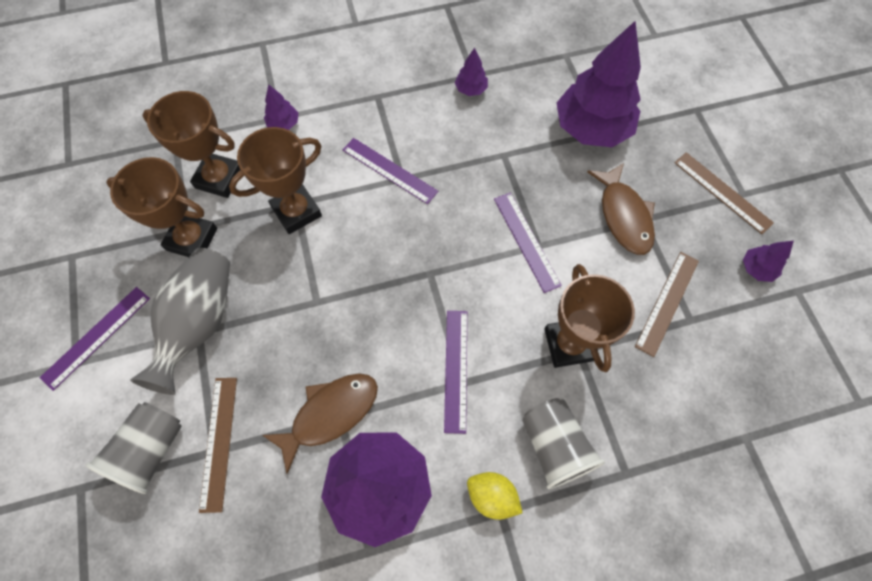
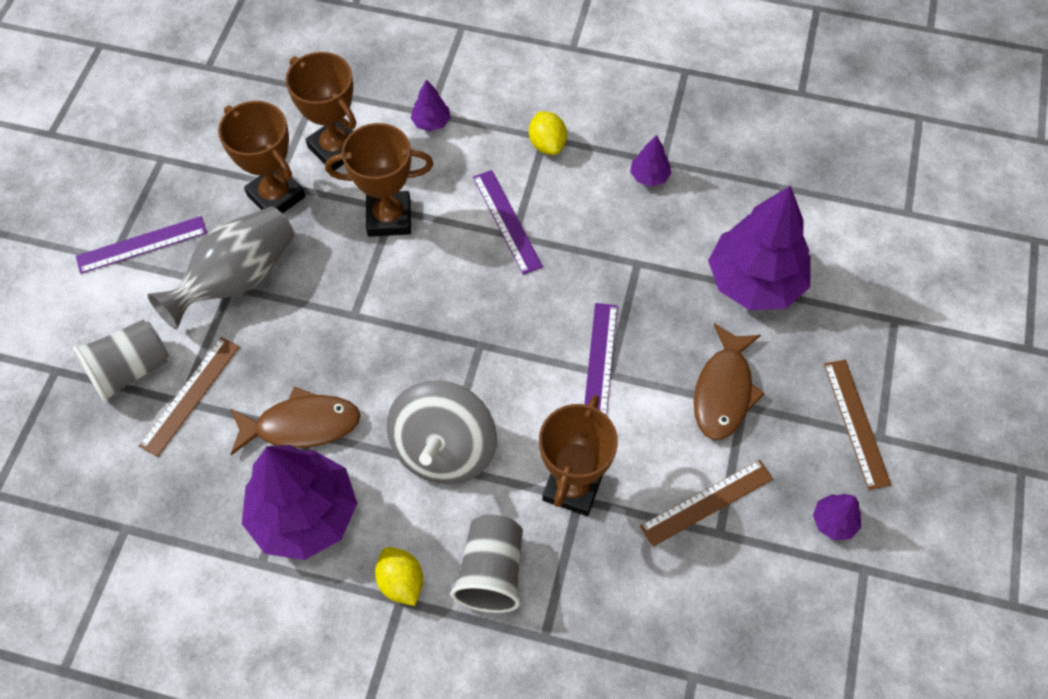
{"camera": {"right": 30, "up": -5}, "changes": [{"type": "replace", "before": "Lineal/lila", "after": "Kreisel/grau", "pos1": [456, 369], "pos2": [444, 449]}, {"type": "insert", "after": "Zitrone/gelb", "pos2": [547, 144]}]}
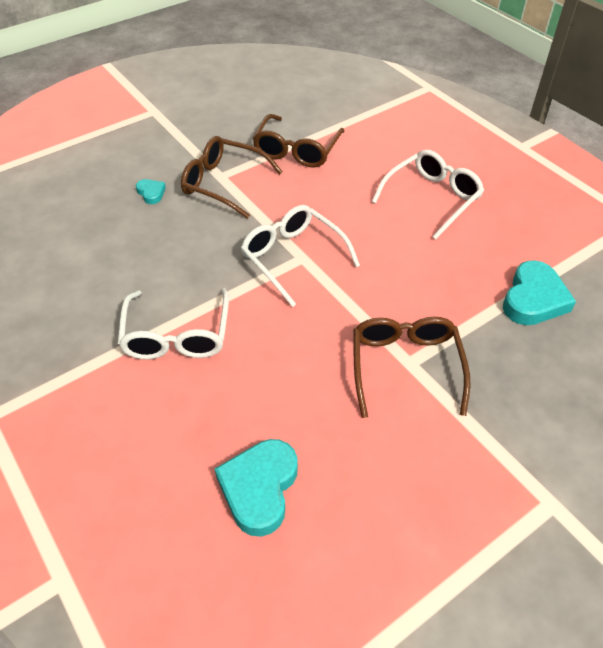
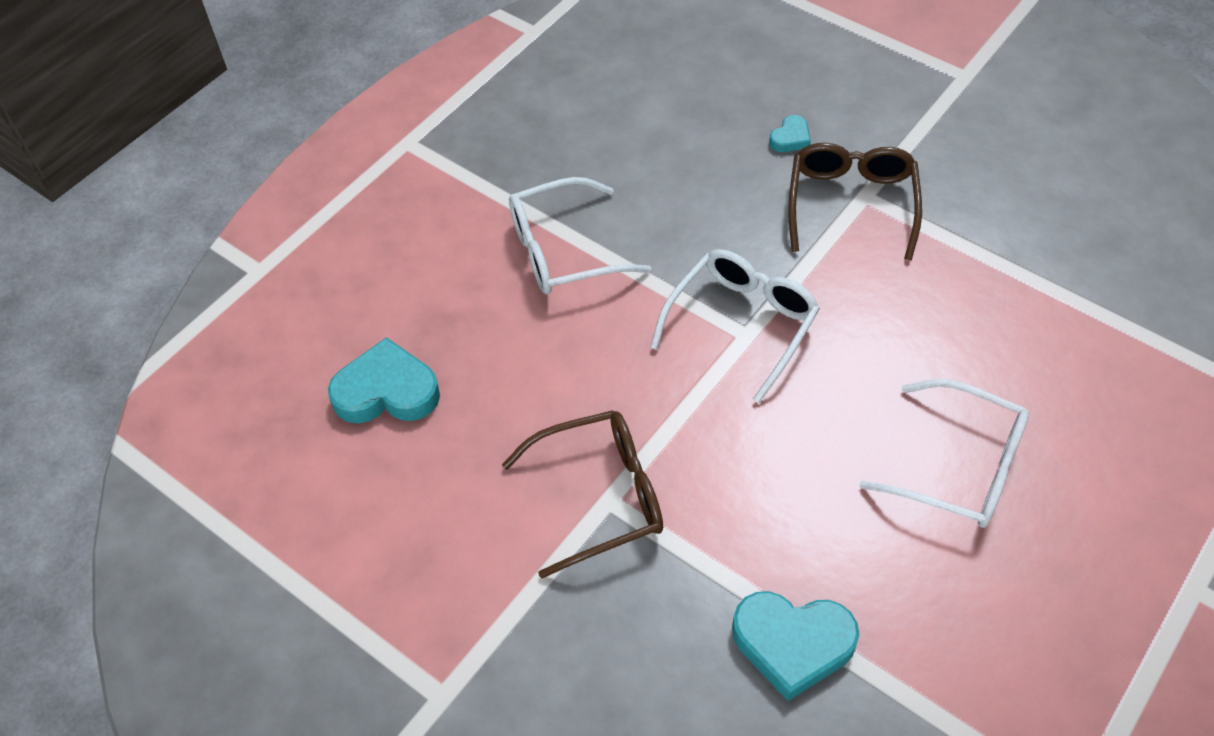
{"camera": {"right": 75, "up": 5}, "changes": [{"type": "delete", "before": "Brille/braun", "pos1": [296, 150]}]}
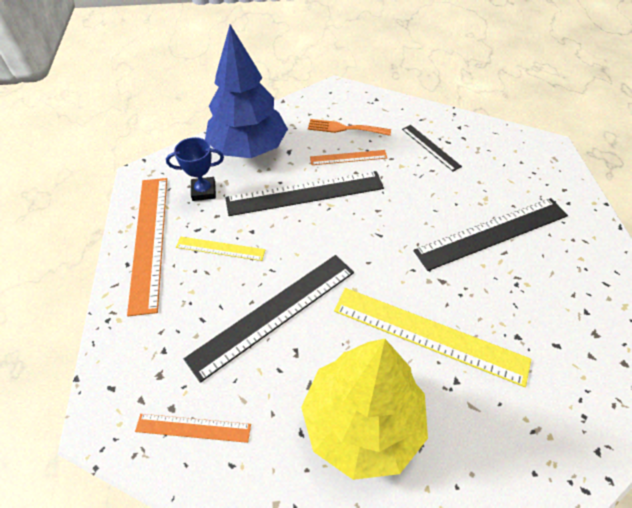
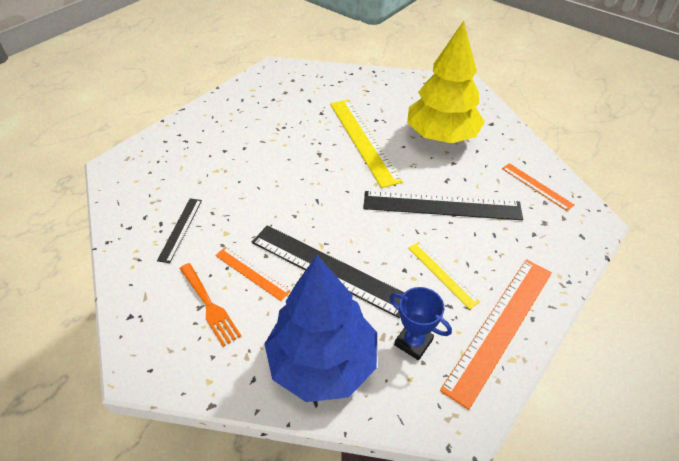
{"camera": {"right": -135, "up": -5}, "changes": [{"type": "delete", "before": "Lineal/schwarz", "pos1": [492, 233]}]}
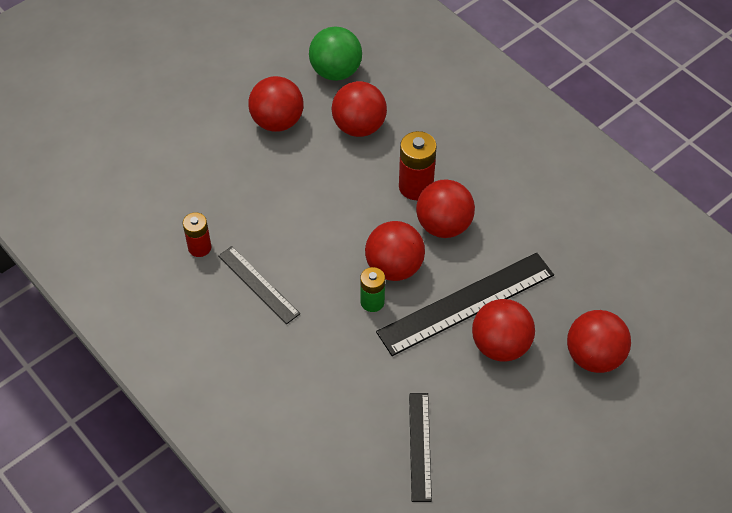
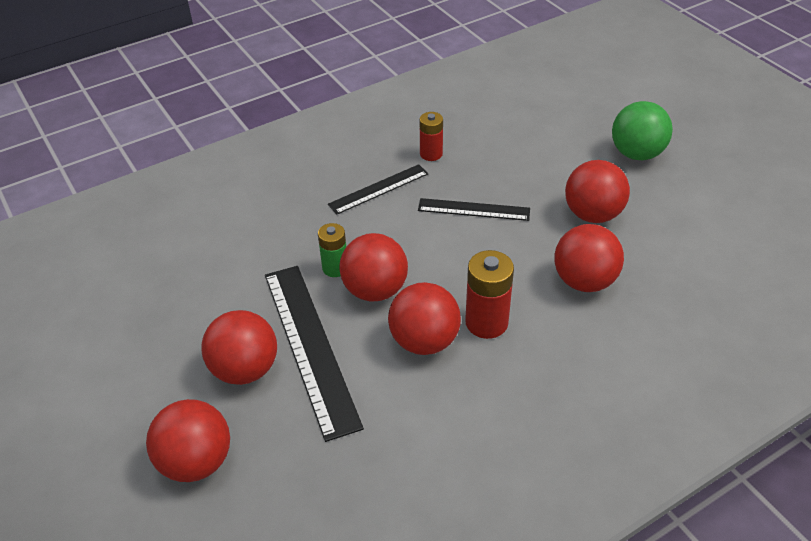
{"camera": {"right": 100, "up": -10}, "changes": [{"type": "move", "before": "Lineal/schwarz", "pos1": [420, 446], "pos2": [473, 209]}, {"type": "move", "before": "Ball/grün", "pos1": [336, 71], "pos2": [636, 154]}]}
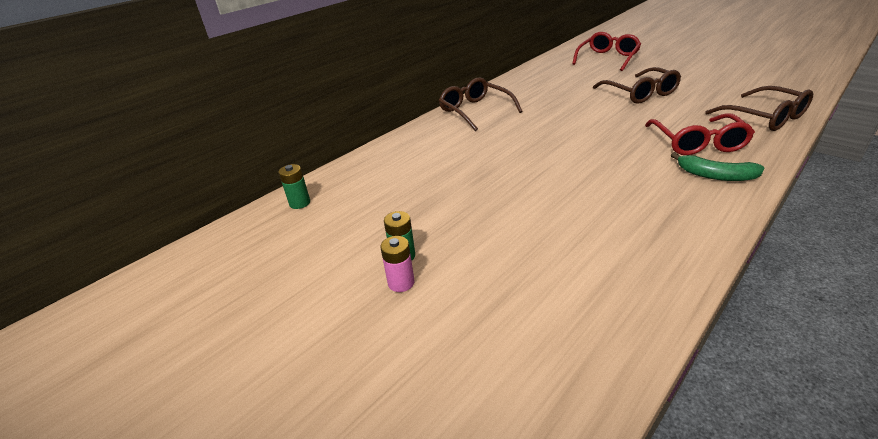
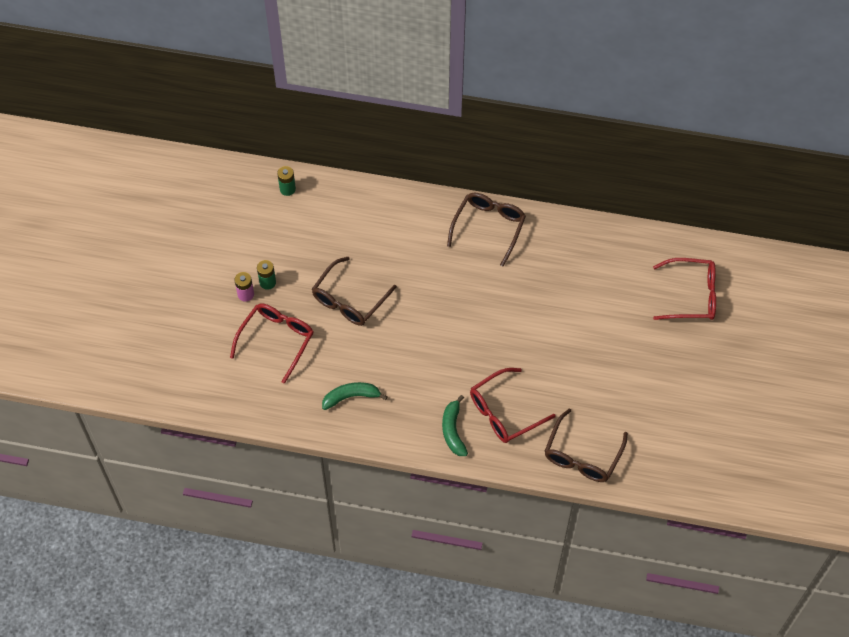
{"camera": {"right": 55, "up": 25}, "changes": [{"type": "insert", "after": "Brille/rot", "pos2": [277, 340]}, {"type": "move", "before": "Brille/braun", "pos1": [640, 94], "pos2": [349, 300]}, {"type": "insert", "after": "Banane/grün", "pos2": [351, 397]}]}
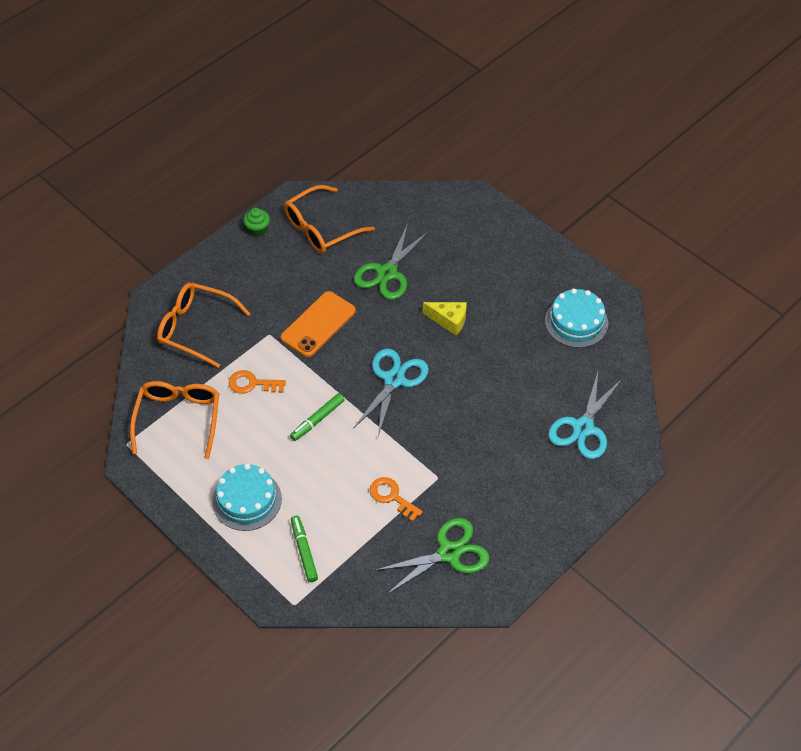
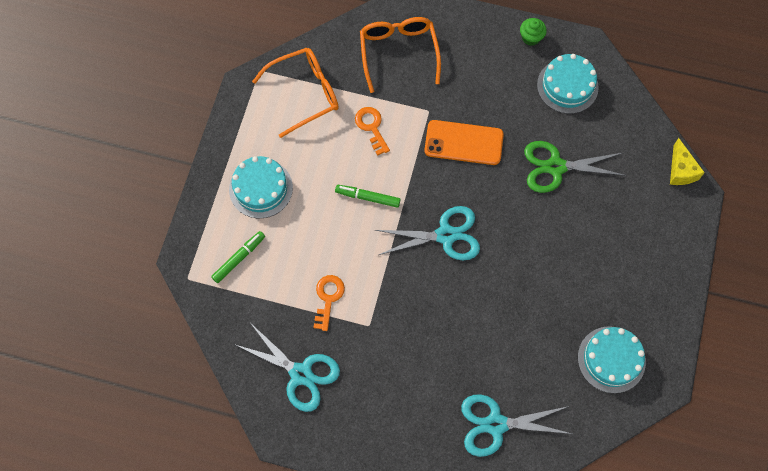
{"camera": {"right": 60, "up": 15}, "changes": [{"type": "recolor", "before": "Schere/grün", "after": "Schere/türkis", "pos1": [449, 553], "pos2": [301, 374]}, {"type": "replace", "before": "Brille/orange", "after": "Kuchen/türkis", "pos1": [321, 228], "pos2": [567, 86]}, {"type": "move", "before": "Käse/gelb", "pos1": [449, 321], "pos2": [681, 170]}]}
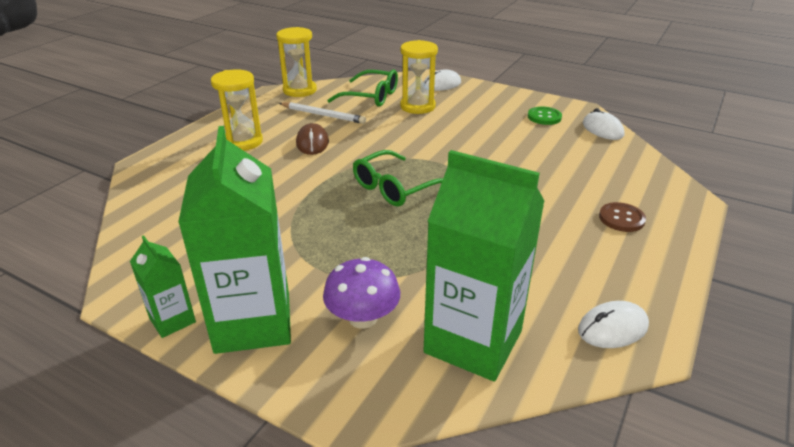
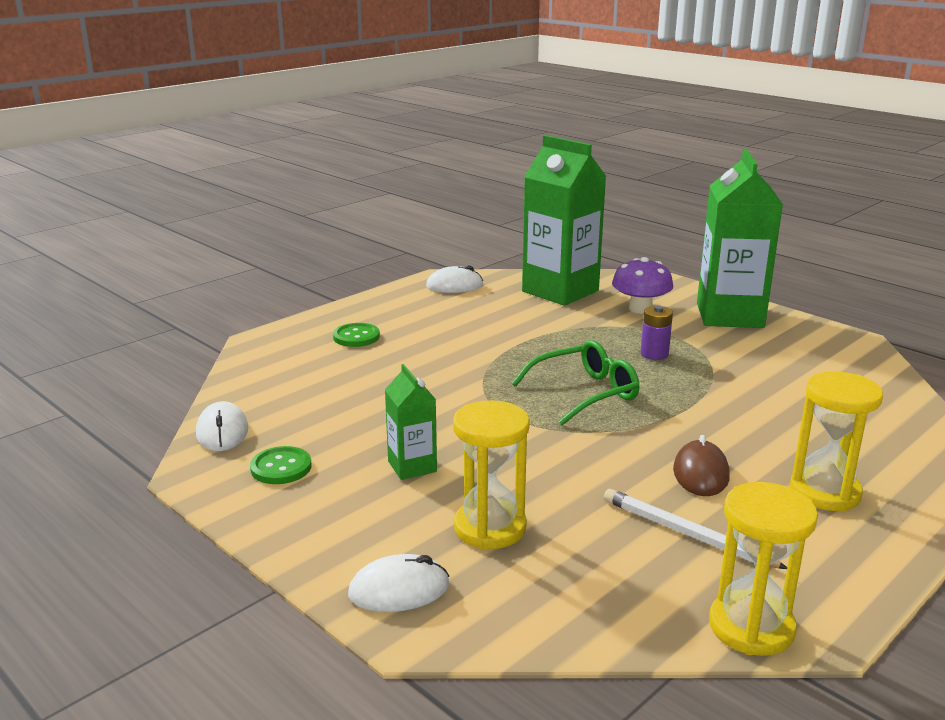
{"camera": {"right": -165, "up": -10}, "changes": [{"type": "recolor", "before": "Knopf/braun", "after": "Knopf/grün", "pos1": [621, 218], "pos2": [356, 337]}, {"type": "move", "before": "Getränkekarton/grün", "pos1": [172, 320], "pos2": [412, 466]}, {"type": "insert", "after": "Batterie/lila", "pos2": [654, 354]}, {"type": "delete", "before": "Brille/grün", "pos1": [371, 96]}]}
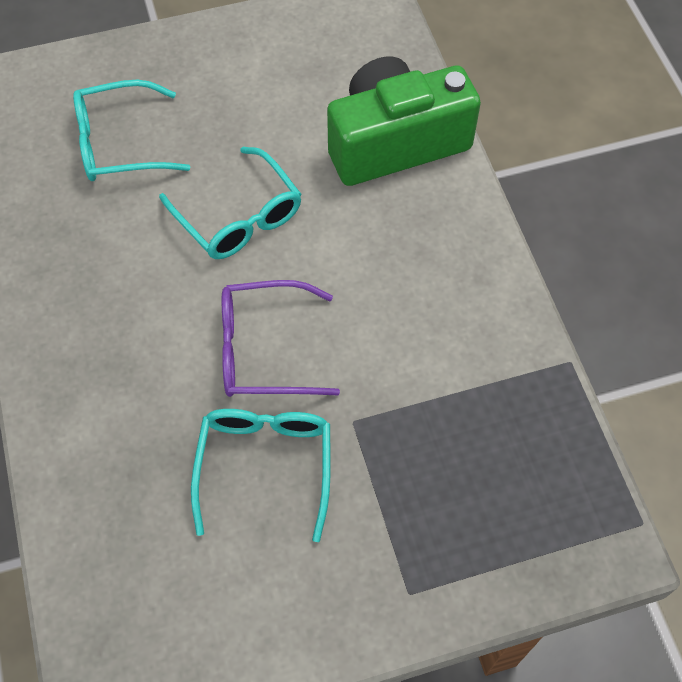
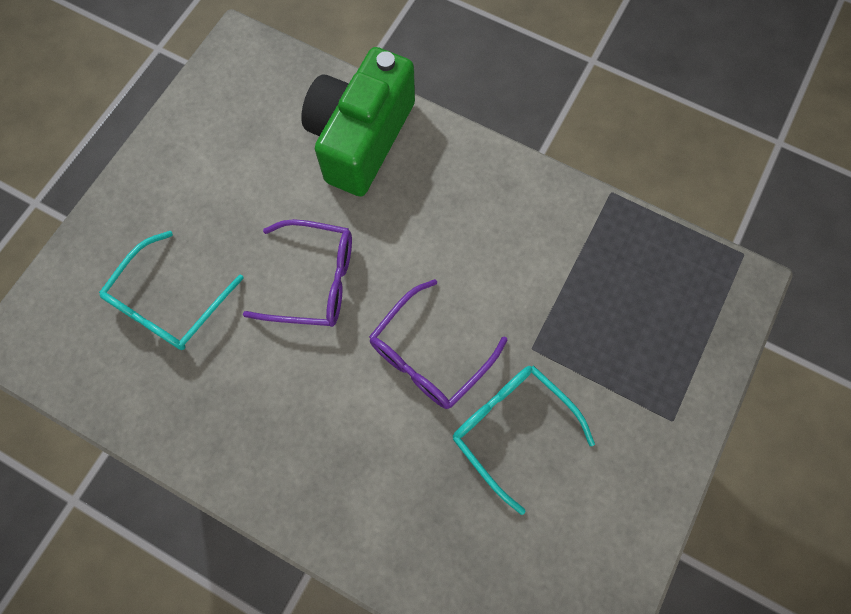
{"camera": {"right": -45, "up": 10}, "changes": [{"type": "recolor", "before": "Brille/türkis", "after": "Brille/lila", "pos1": [238, 216], "pos2": [313, 280]}]}
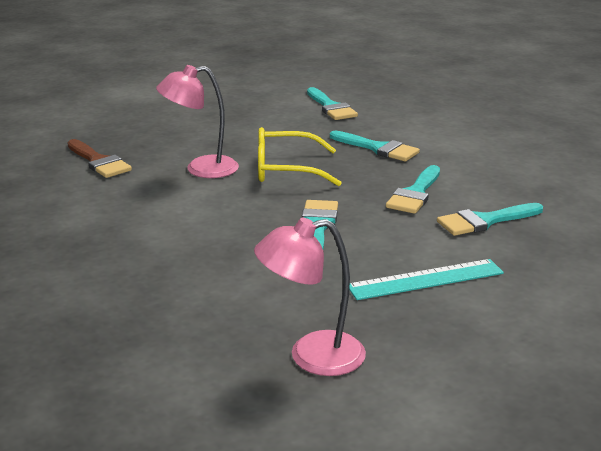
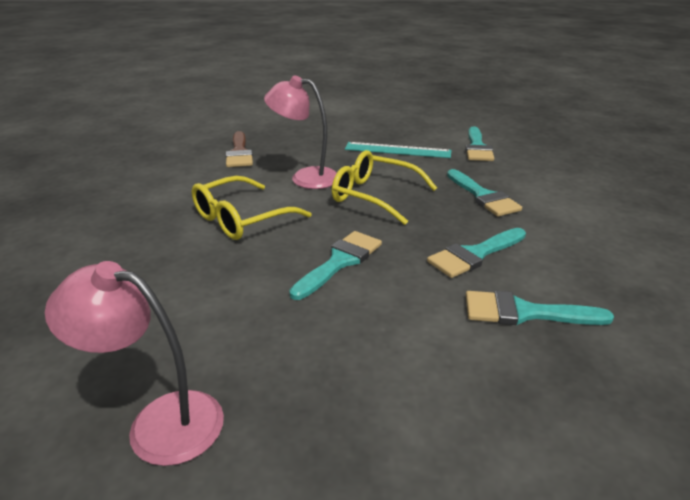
{"camera": {"right": 30, "up": 5}, "changes": [{"type": "insert", "after": "Brille/gelb", "pos2": [241, 219]}, {"type": "move", "before": "Lineal/türkis", "pos1": [425, 279], "pos2": [397, 150]}]}
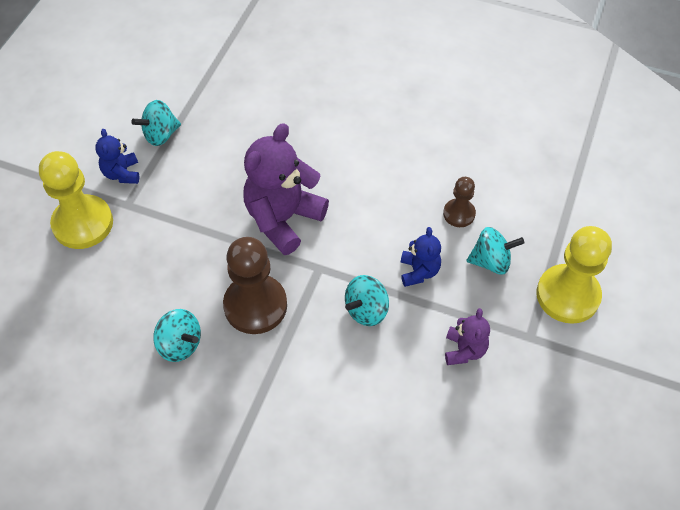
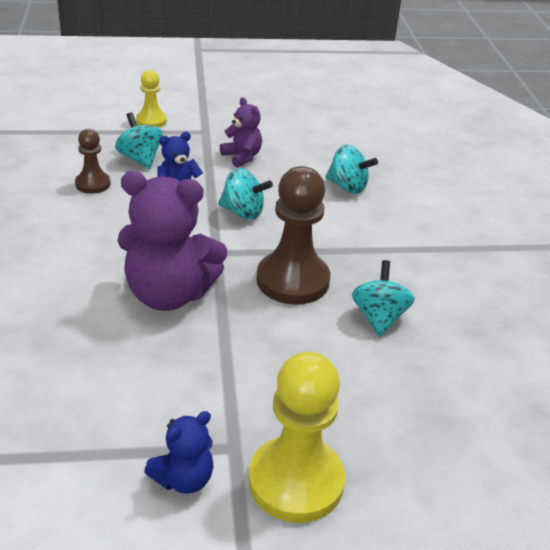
{"camera": {"right": -120, "up": -20}, "changes": [{"type": "resize", "before": "Bauer/gelb", "pos1": [567, 295], "pos2": [151, 121], "scale": 0.54}, {"type": "rotate", "before": "Teddybär/lila", "pos1": [464, 350], "pos2": [242, 157], "turn": 75}, {"type": "move", "before": "Kreisel/türkis", "pos1": [160, 135], "pos2": [347, 187]}]}
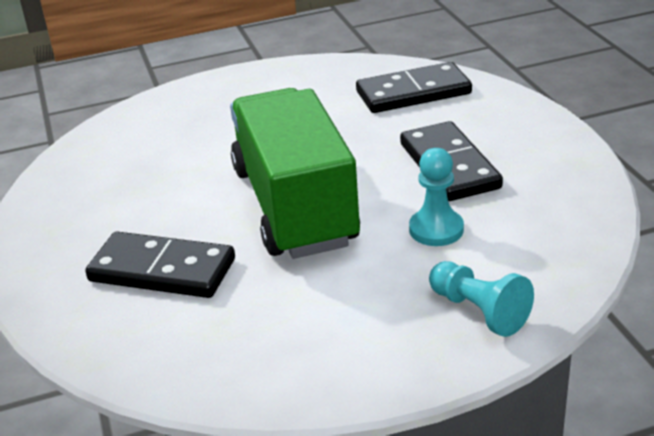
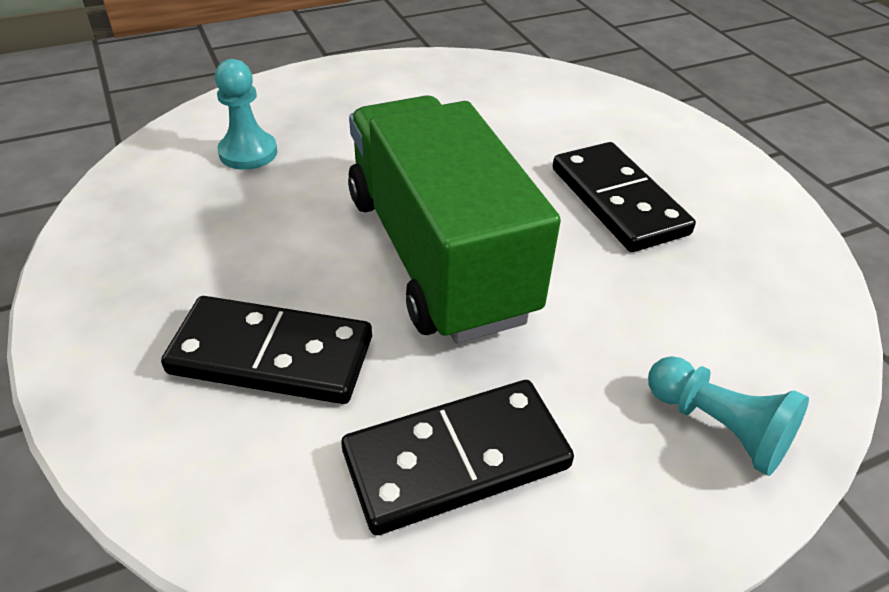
{"camera": {"right": -10, "up": 10}, "changes": [{"type": "move", "before": "Bauer/türkis", "pos1": [436, 229], "pos2": [248, 152]}, {"type": "move", "before": "Dominostein/schwarz", "pos1": [413, 93], "pos2": [456, 459]}]}
